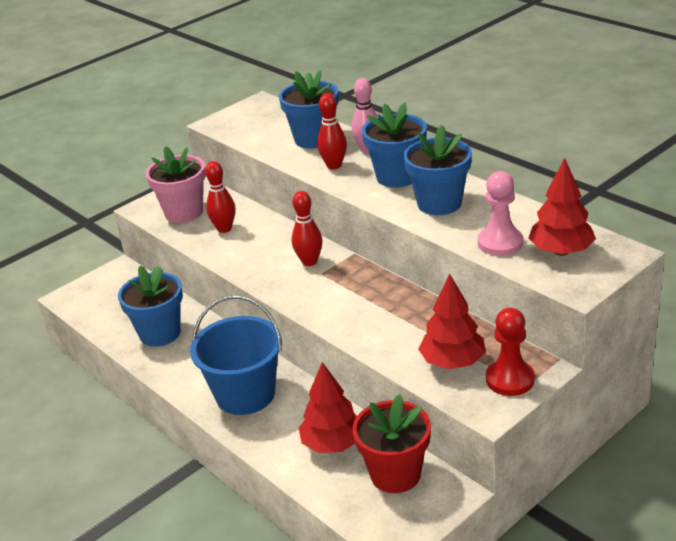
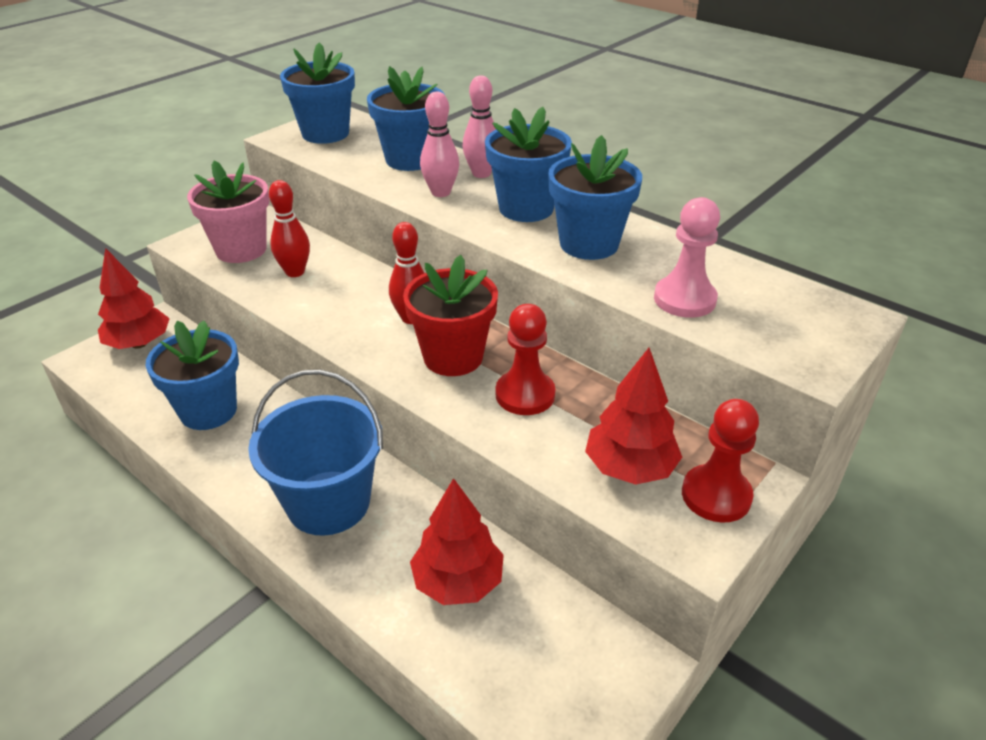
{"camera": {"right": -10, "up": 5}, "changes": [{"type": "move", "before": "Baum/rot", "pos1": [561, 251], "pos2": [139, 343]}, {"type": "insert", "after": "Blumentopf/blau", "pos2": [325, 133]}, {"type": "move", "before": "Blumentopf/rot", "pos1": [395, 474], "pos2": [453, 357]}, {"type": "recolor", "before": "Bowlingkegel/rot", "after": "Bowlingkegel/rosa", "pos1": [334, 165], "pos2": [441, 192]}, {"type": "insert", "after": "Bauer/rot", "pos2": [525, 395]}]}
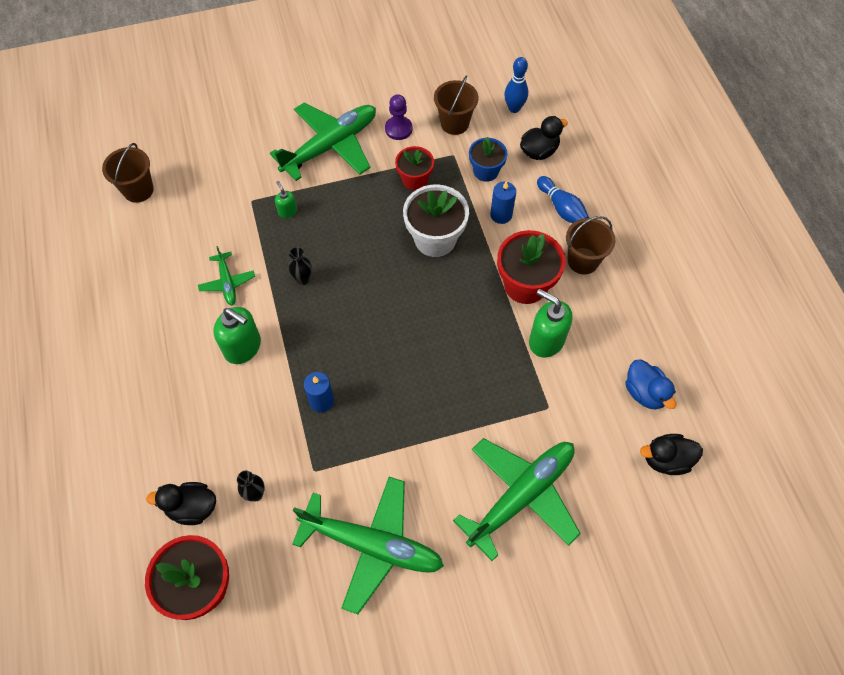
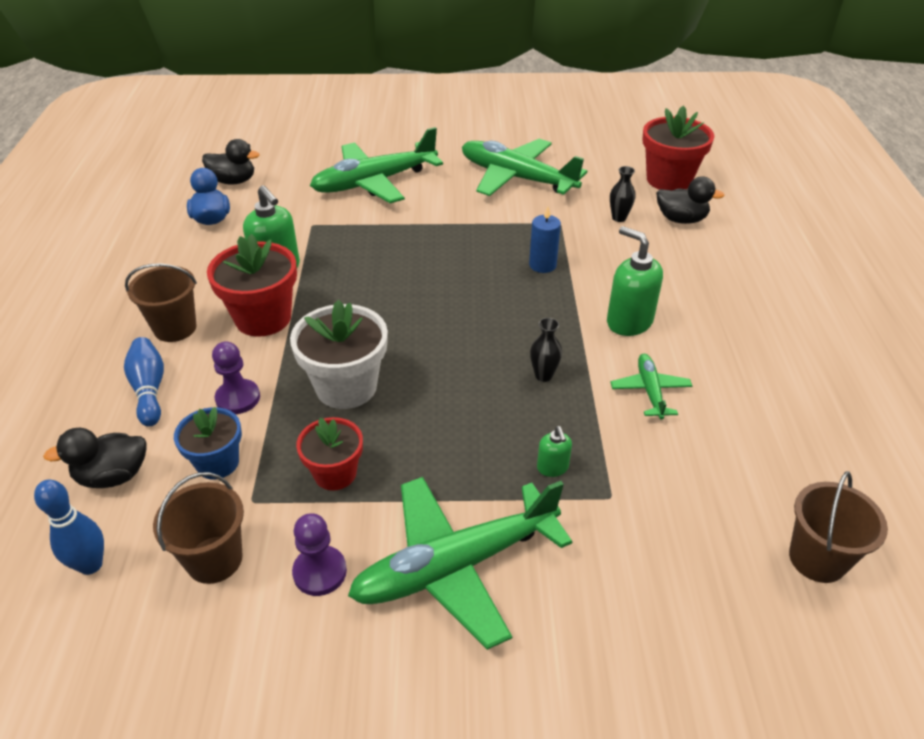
{"camera": {"right": -165, "up": -20}, "changes": [{"type": "replace", "before": "Kerze/blau", "after": "Bauer/lila", "pos1": [501, 215], "pos2": [238, 398]}]}
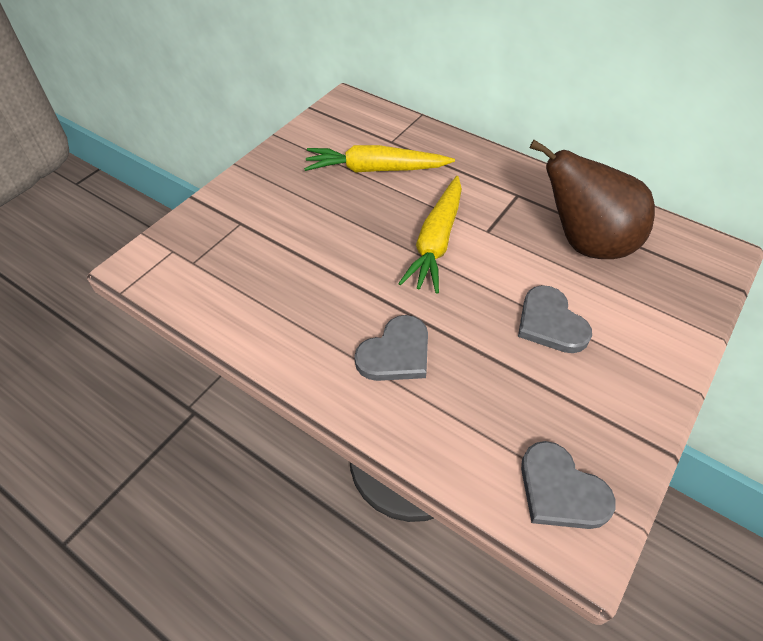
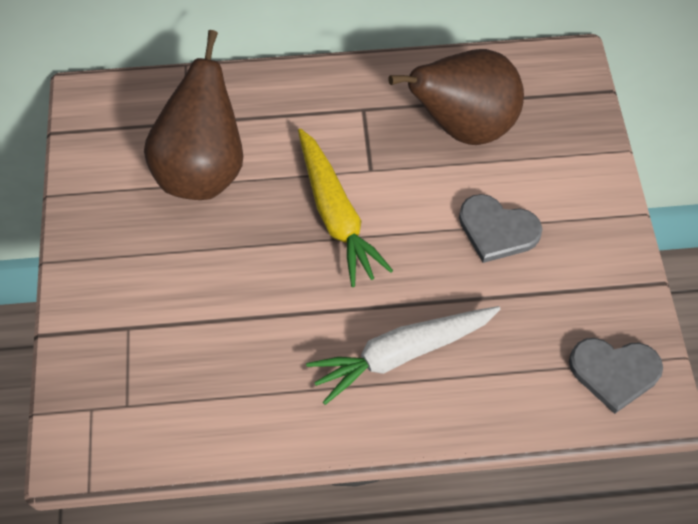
{"camera": {"right": -40, "up": 10}, "changes": [{"type": "replace", "before": "Karotte/gelb", "after": "Birne/braun", "pos1": [375, 169], "pos2": [203, 169]}, {"type": "replace", "before": "Herz/grau", "after": "Karotte/weiß", "pos1": [396, 353], "pos2": [401, 353]}]}
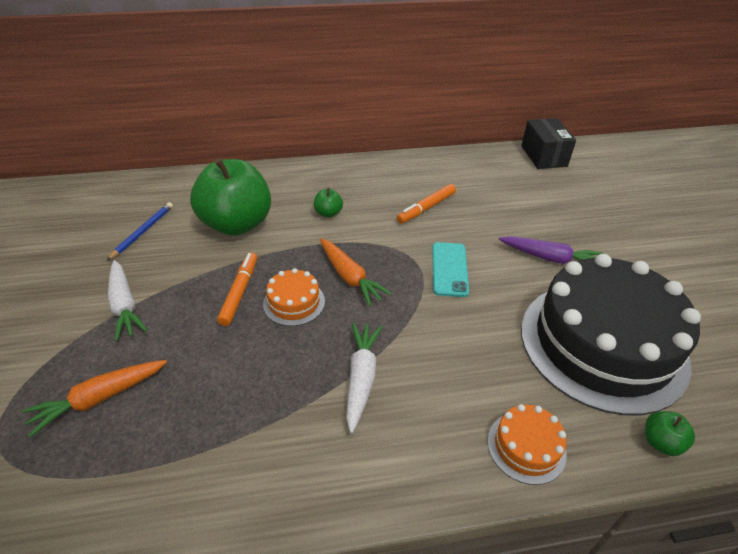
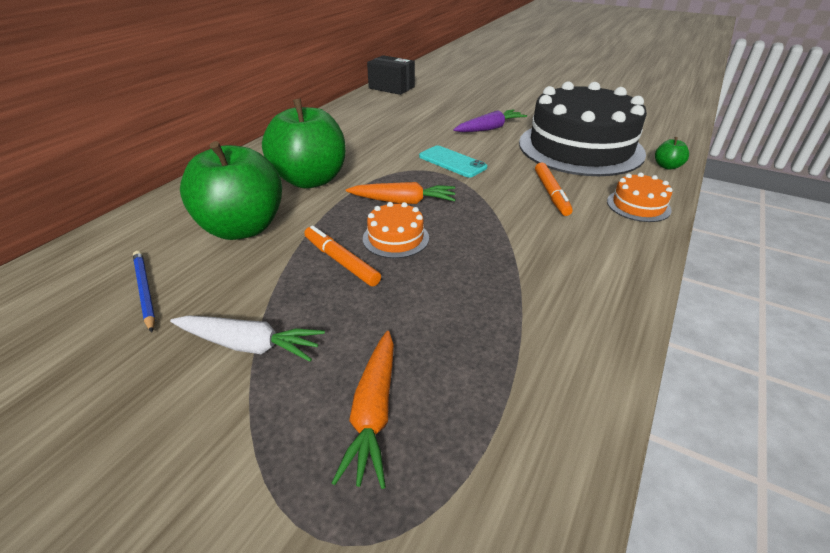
{"camera": {"right": -50, "up": -5}, "changes": [{"type": "resize", "before": "Apfel/grün", "pos1": [328, 213], "pos2": [310, 180], "scale": 2.5}, {"type": "move", "before": "Filzstift/orange", "pos1": [426, 208], "pos2": [551, 194]}, {"type": "delete", "before": "Karotte/weiß", "pos1": [361, 378]}]}
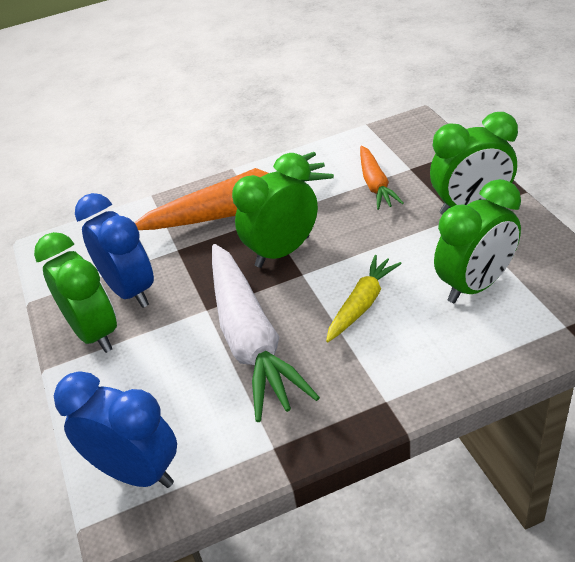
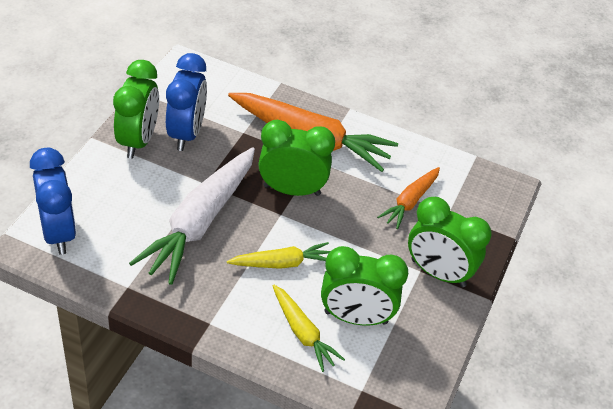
{"camera": {"right": 35, "up": 5}, "changes": [{"type": "insert", "after": "Karotte/gelb", "pos2": [302, 333]}]}
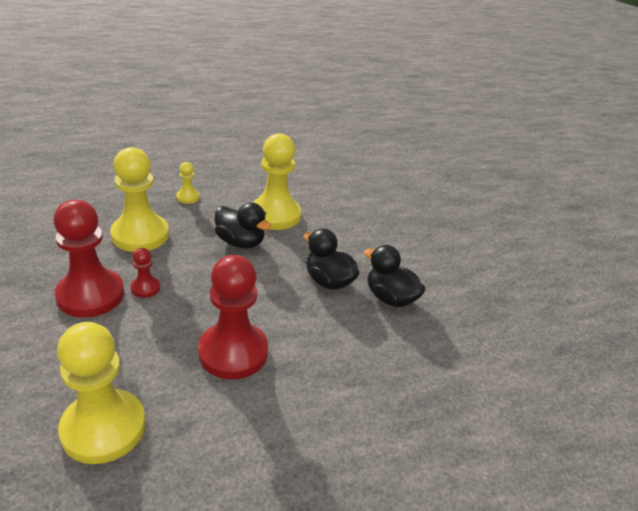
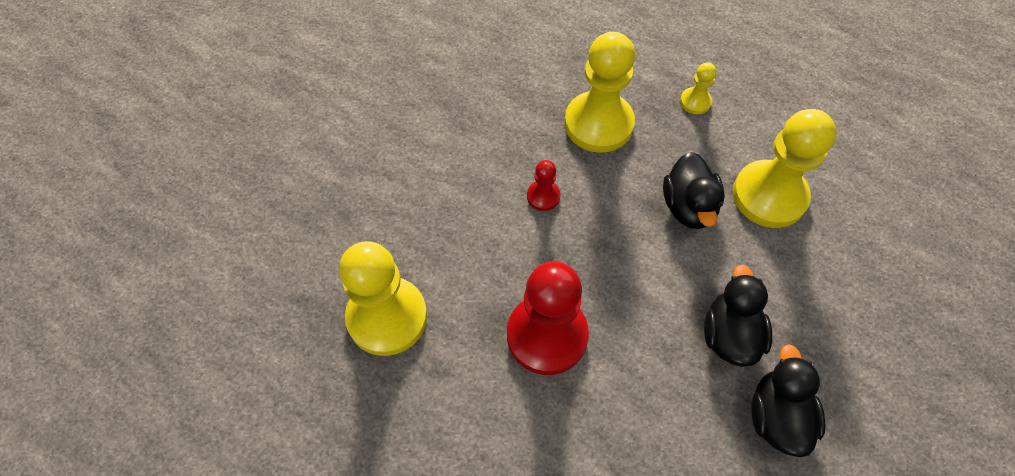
{"camera": {"right": 55, "up": 25}, "changes": [{"type": "delete", "before": "Bauer/rot", "pos1": [90, 295]}]}
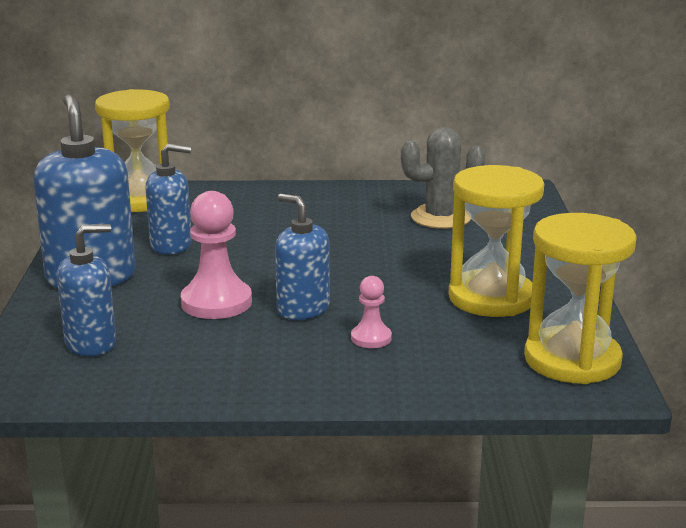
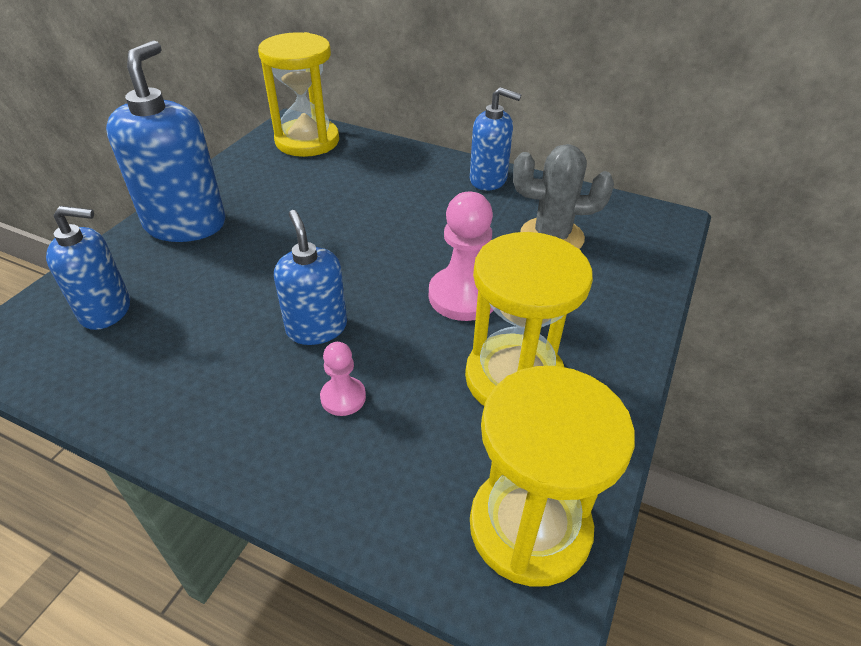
{"camera": {"right": 25, "up": 20}, "changes": [{"type": "move", "before": "Bauer/rosa", "pos1": [216, 302], "pos2": [463, 296]}, {"type": "move", "before": "Seifenspender/blau", "pos1": [171, 245], "pos2": [488, 180]}]}
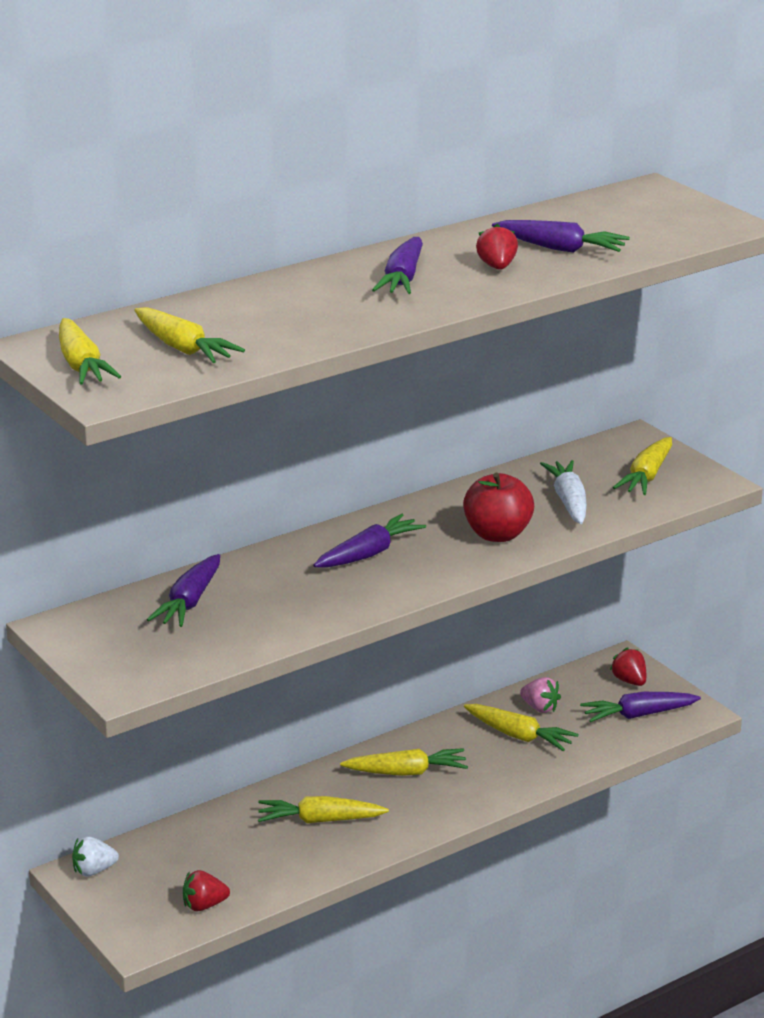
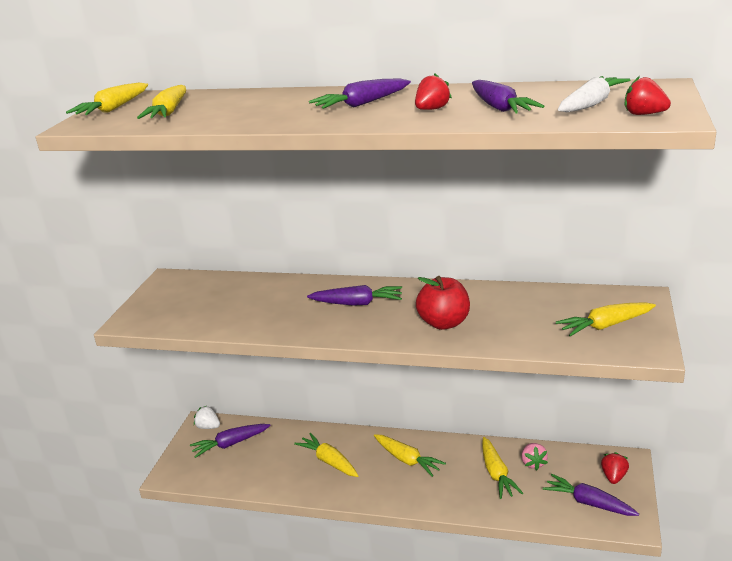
{"camera": {"right": 50, "up": 0}, "changes": [{"type": "move", "before": "Karotte/lila", "pos1": [189, 602], "pos2": [230, 444]}, {"type": "move", "before": "Karotte/weiß", "pos1": [569, 501], "pos2": [591, 104]}, {"type": "move", "before": "Erdbeere/rot", "pos1": [204, 905], "pos2": [644, 114]}]}
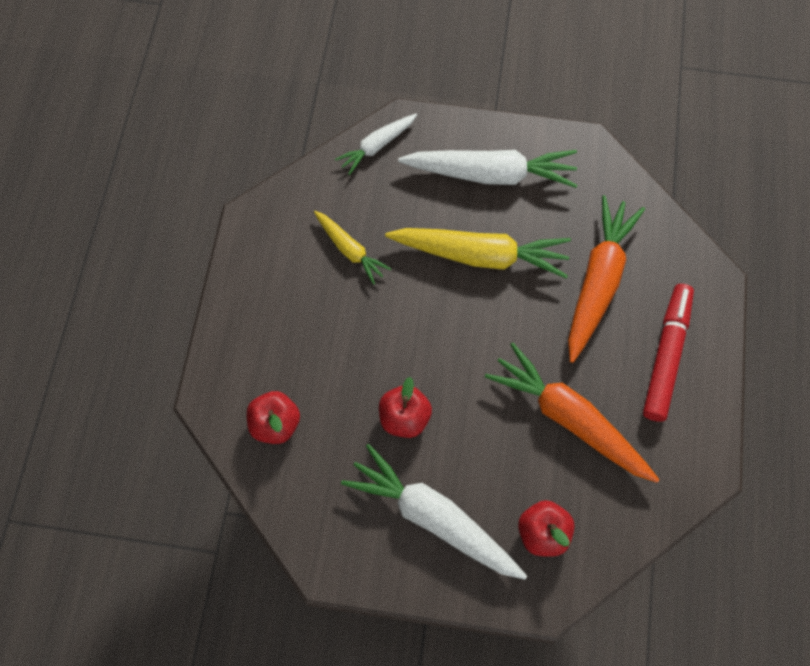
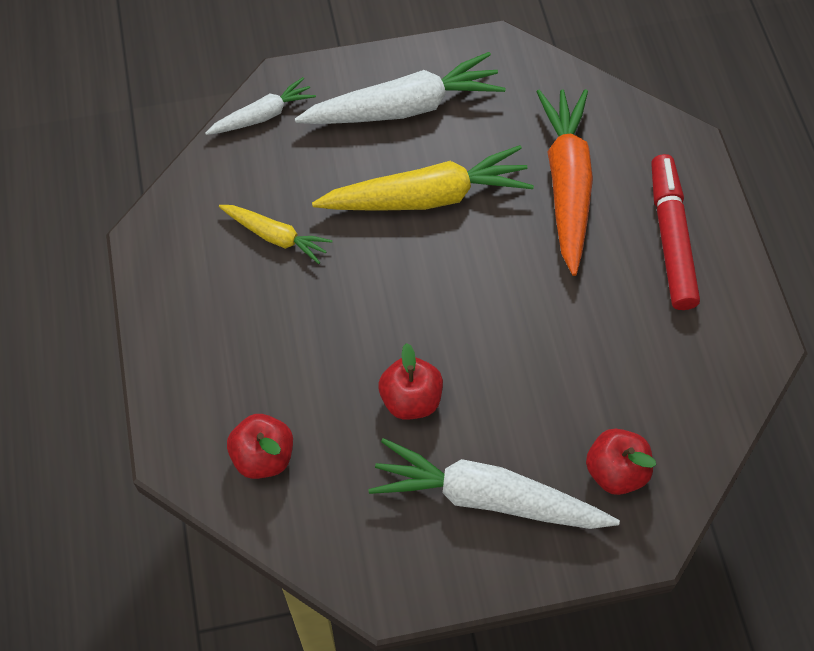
{"camera": {"right": -20, "up": -5}, "changes": [{"type": "rotate", "before": "Karotte/weiß", "pos1": [377, 146], "pos2": [263, 115], "turn": -150}, {"type": "delete", "before": "Karotte/orange", "pos1": [569, 419]}]}
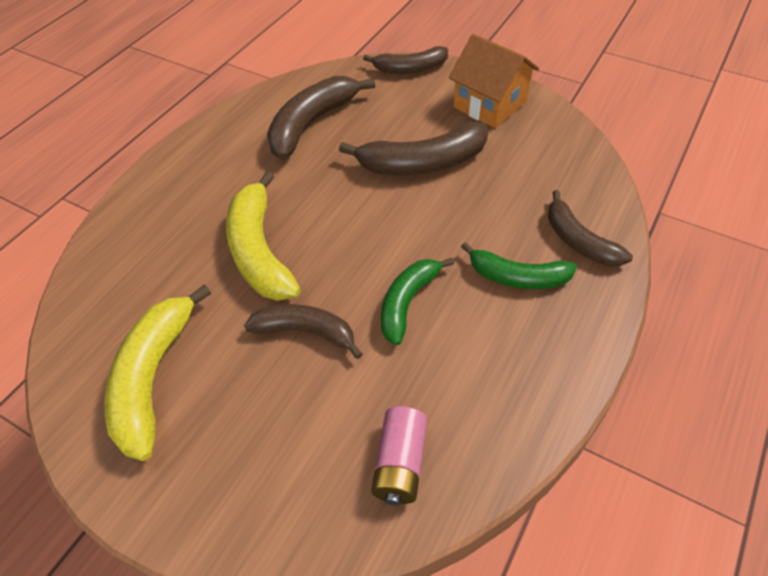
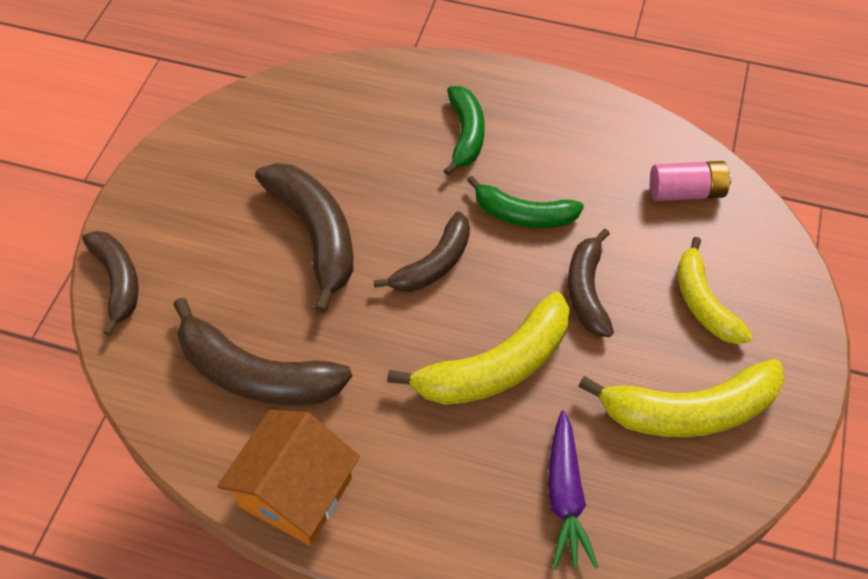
{"camera": {"right": -105, "up": 5}, "changes": [{"type": "move", "before": "Haus/orange", "pos1": [489, 104], "pos2": [296, 492]}, {"type": "move", "before": "Banane/braun", "pos1": [578, 241], "pos2": [433, 264]}, {"type": "insert", "after": "Karotte/lila", "pos2": [565, 496]}, {"type": "insert", "after": "Banane/gelb", "pos2": [703, 302]}]}
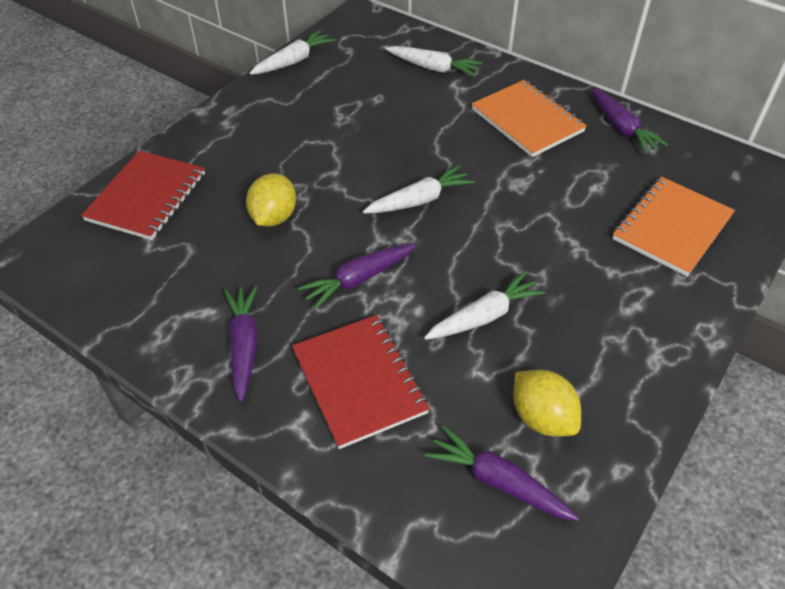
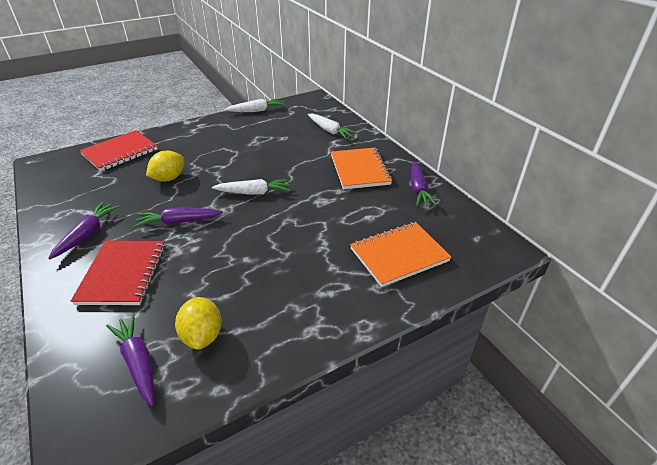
{"camera": {"right": 25, "up": -10}, "changes": [{"type": "delete", "before": "Karotte/weiß", "pos1": [484, 316]}]}
